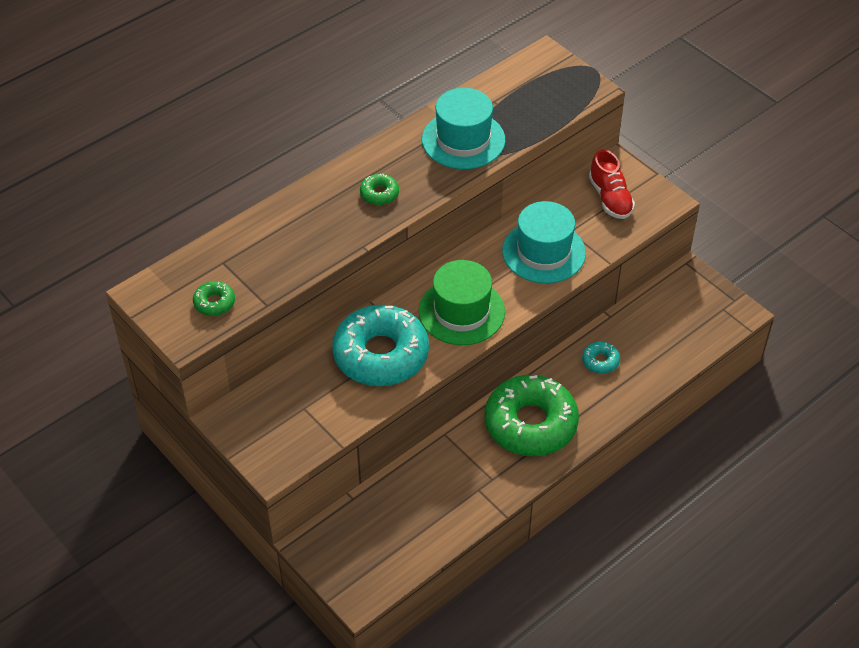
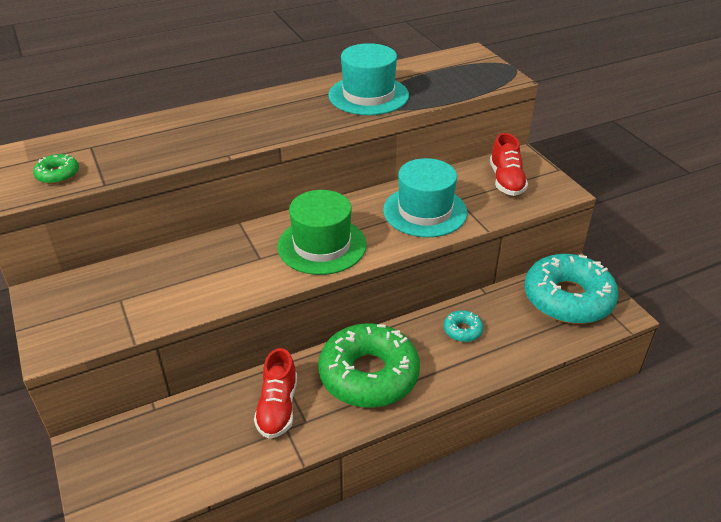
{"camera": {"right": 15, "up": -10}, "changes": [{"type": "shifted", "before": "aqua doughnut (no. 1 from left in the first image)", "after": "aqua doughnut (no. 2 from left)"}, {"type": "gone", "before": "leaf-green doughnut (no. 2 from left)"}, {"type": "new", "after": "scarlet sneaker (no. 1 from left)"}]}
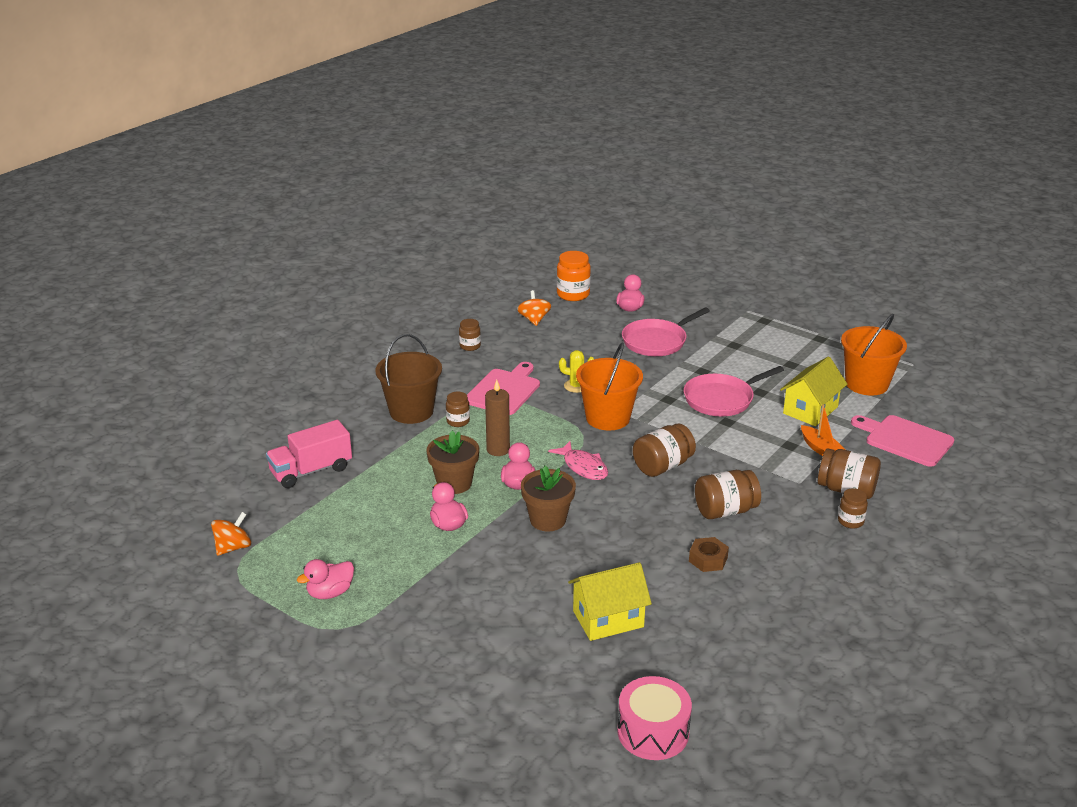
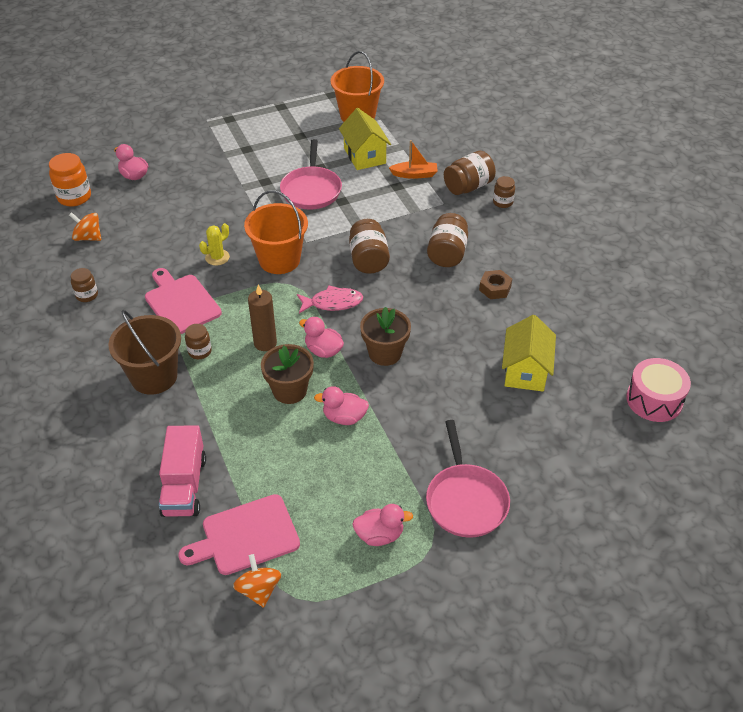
{"camera": {"right": -60, "up": 15}, "changes": [{"type": "rotated", "before": "pink rubber duck (no. 1 from left in the first image)", "turn": -90}, {"type": "shifted", "before": "pink skillet (no. 1 from left in the first image)", "after": "pink skillet (no. 2 from left)"}, {"type": "shifted", "before": "pink chopping board (no. 2 from left)"}]}
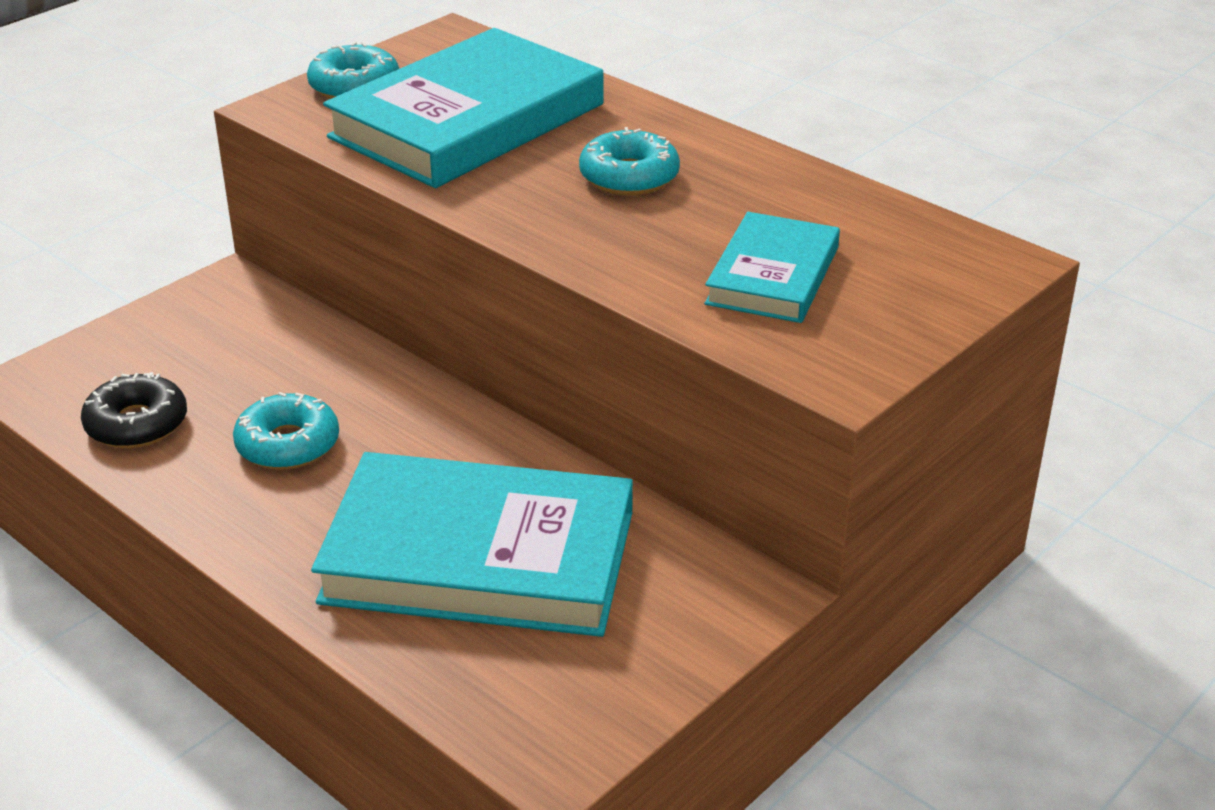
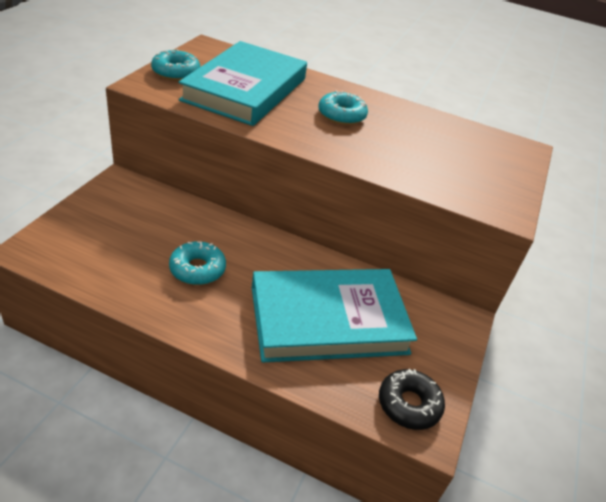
{"camera": {"right": -25, "up": 5}, "changes": [{"type": "shifted", "before": "jet-black doughnut"}, {"type": "gone", "before": "aqua hardcover (no. 3 from left)"}]}
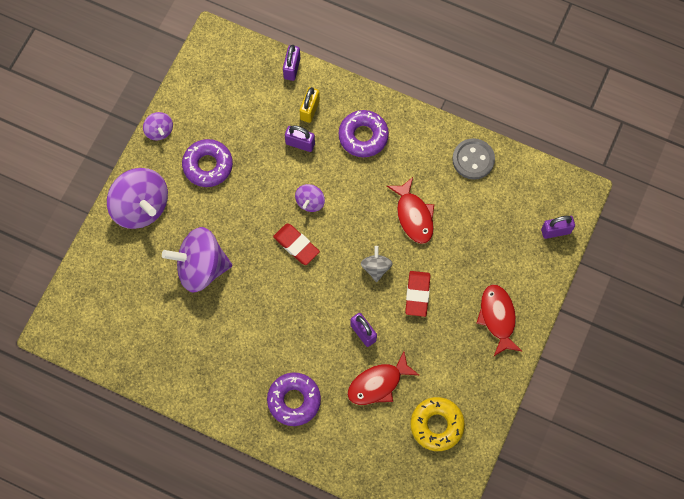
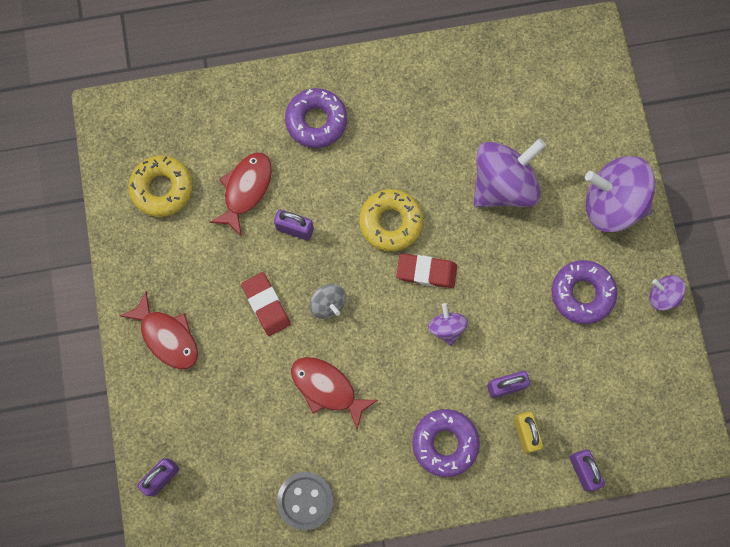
{"camera": {"right": 145, "up": 5}, "changes": [{"type": "new", "after": "yellow doughnut (no. 2 from left)"}]}
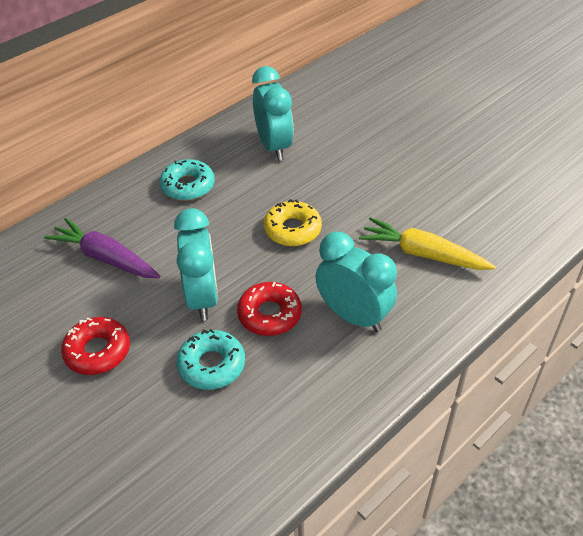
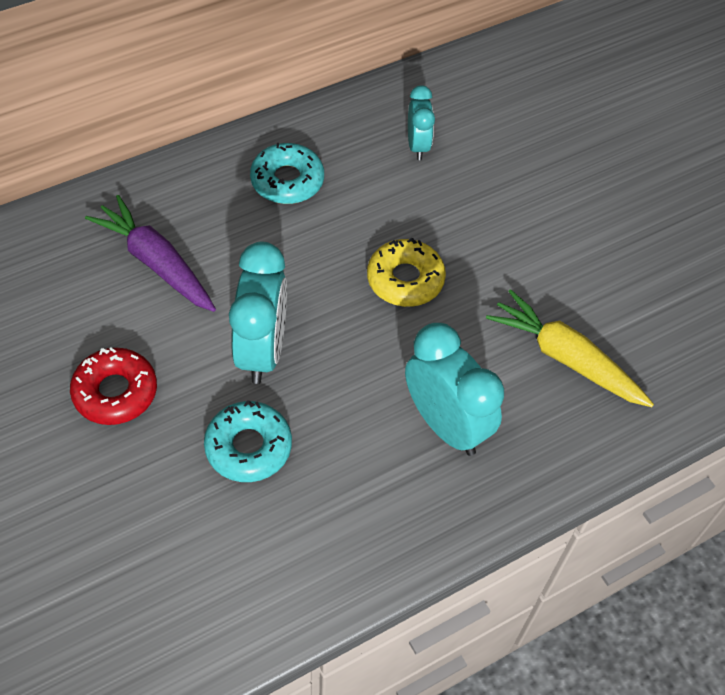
{"camera": {"right": 10, "up": 10}, "changes": [{"type": "gone", "before": "scarlet doughnut (no. 2 from left)"}, {"type": "scaled", "before": "aqua clock (no. 2 from left)", "scale": 0.58}]}
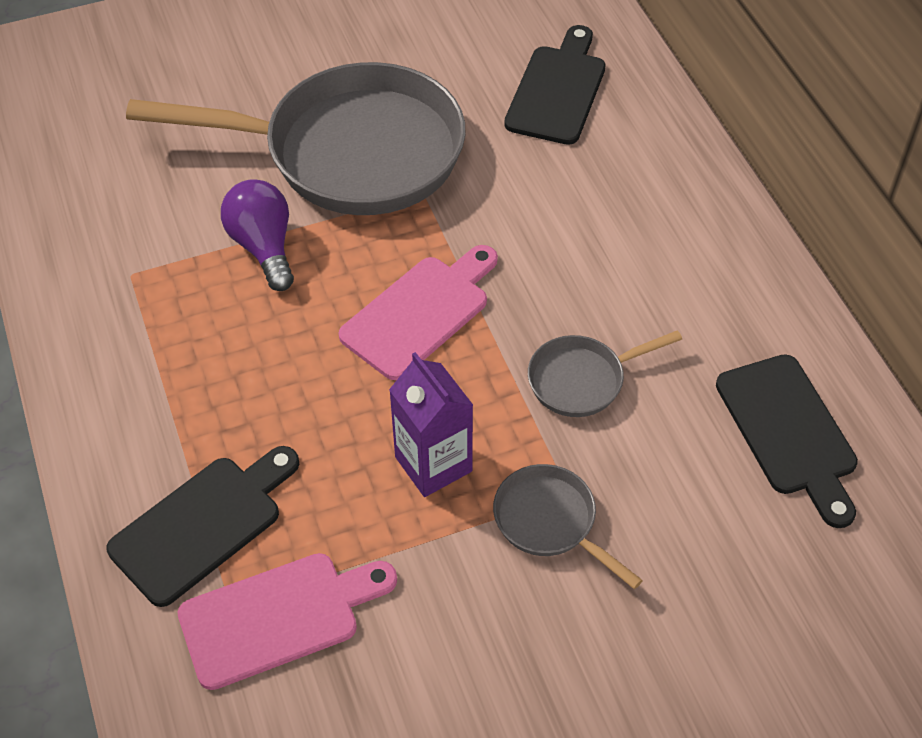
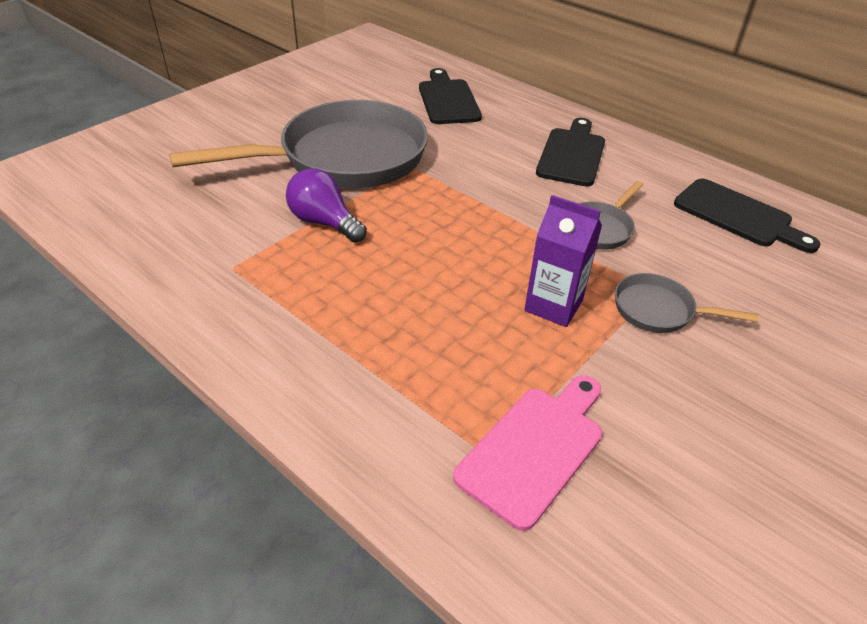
{"camera": {"right": -30, "up": -10}, "changes": [{"type": "shifted", "before": "jet-black chopping board (no. 1 from left in the first image)", "after": "jet-black chopping board (no. 2 from left)"}, {"type": "gone", "before": "pink chopping board (no. 2 from left)"}]}
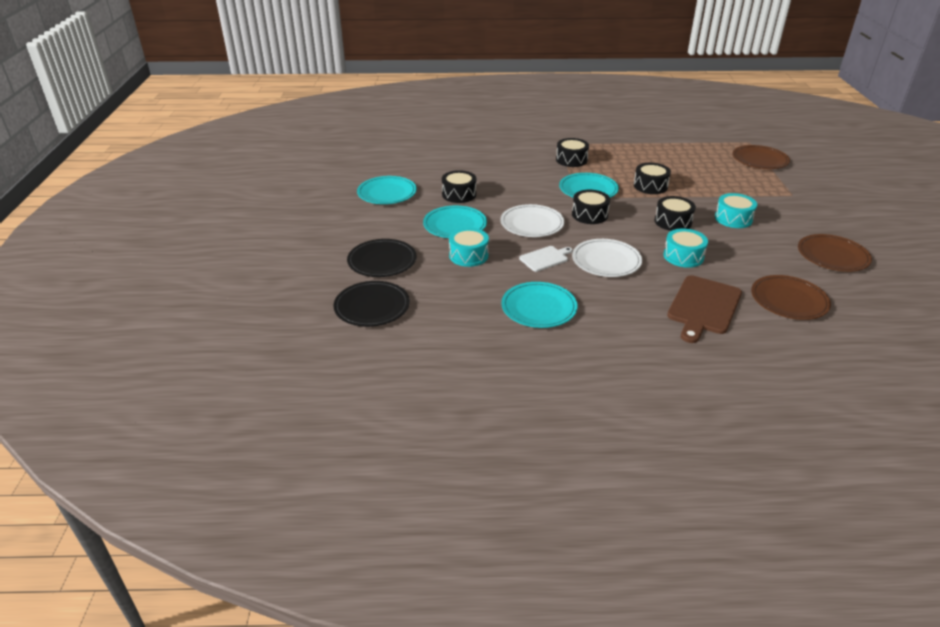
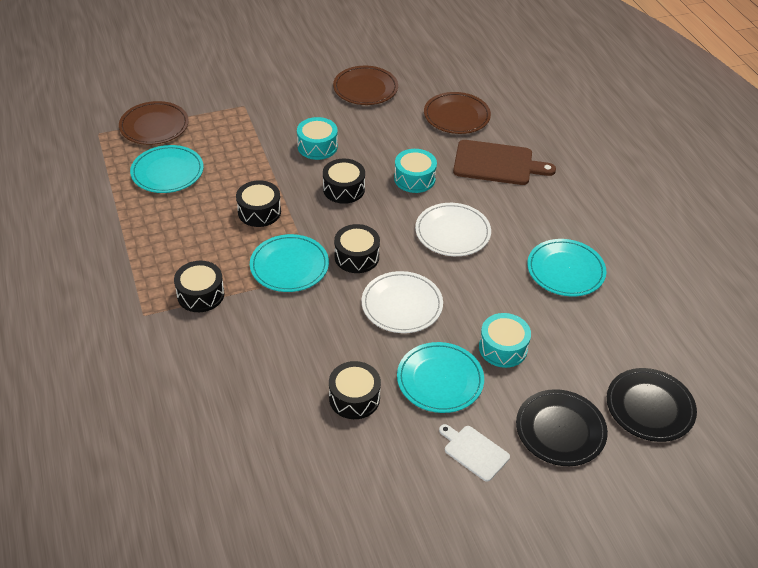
{"camera": {"right": -110, "up": 10}, "changes": [{"type": "shifted", "before": "aqua plate (no. 1 from left)"}, {"type": "shifted", "before": "pure white chopping board"}]}
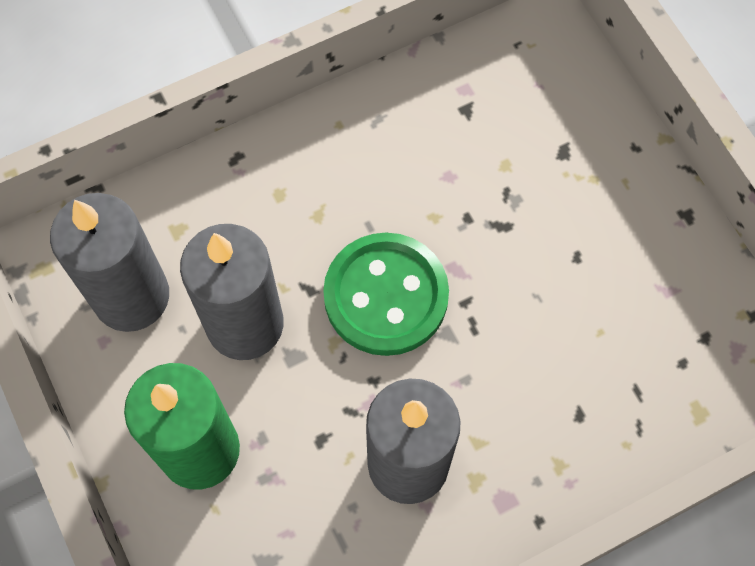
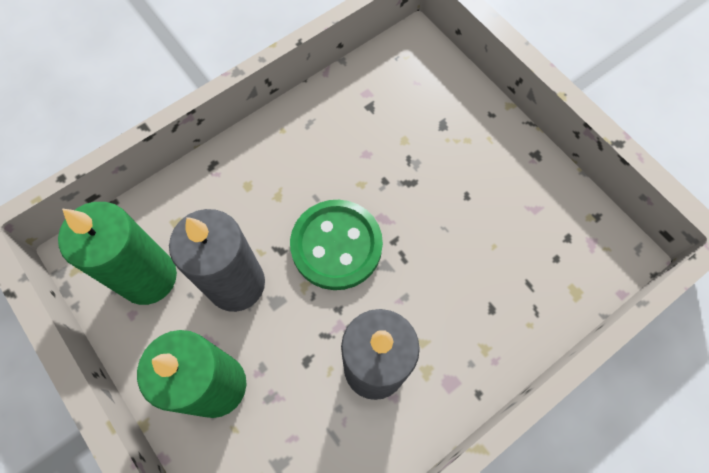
{"camera": {"right": -10, "up": 0}, "changes": [{"type": "repainted", "before": "ash-grey candle (no. 1 from left)", "after": "leaf-green candle (no. 1 from left)"}]}
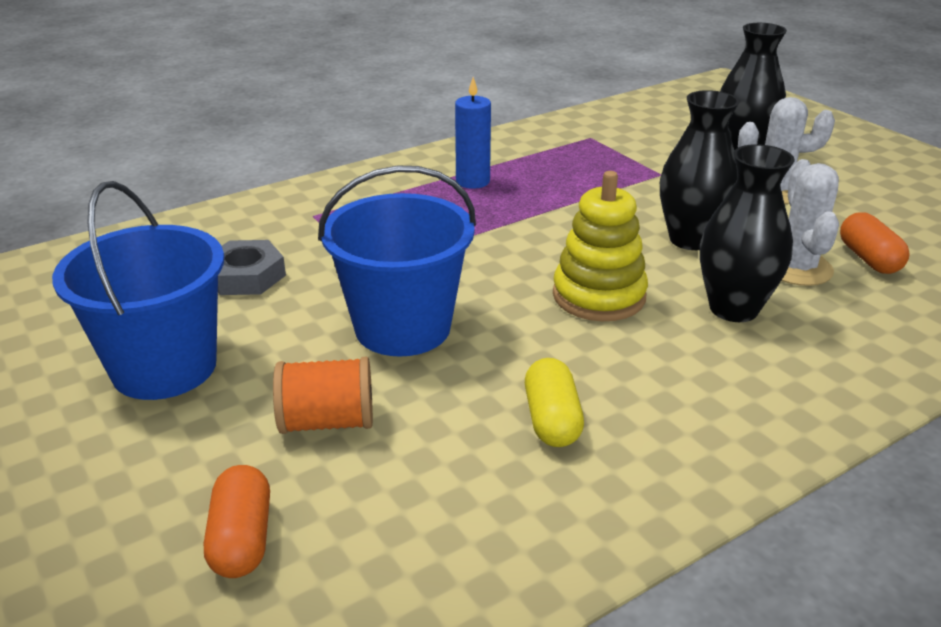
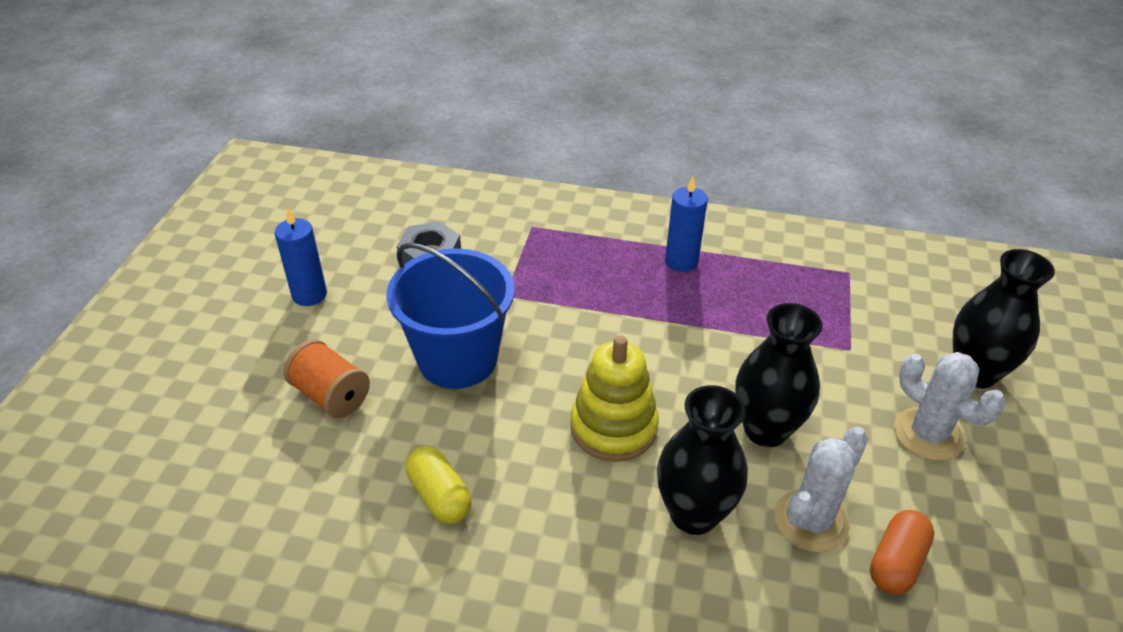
{"camera": {"right": 45, "up": 10}, "changes": [{"type": "swapped", "before": "blue sand bucket (no. 1 from left)", "after": "blue candle (no. 1 from left)"}, {"type": "gone", "before": "orange-coloured pill (no. 1 from left)"}, {"type": "rotated", "before": "yellow pill", "turn": -75}]}
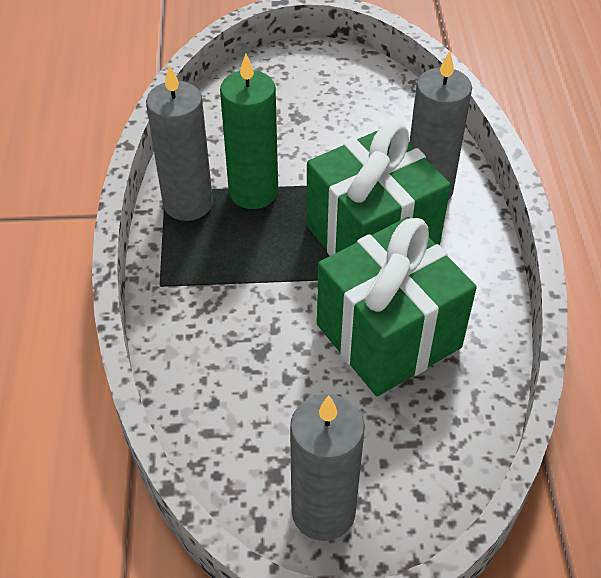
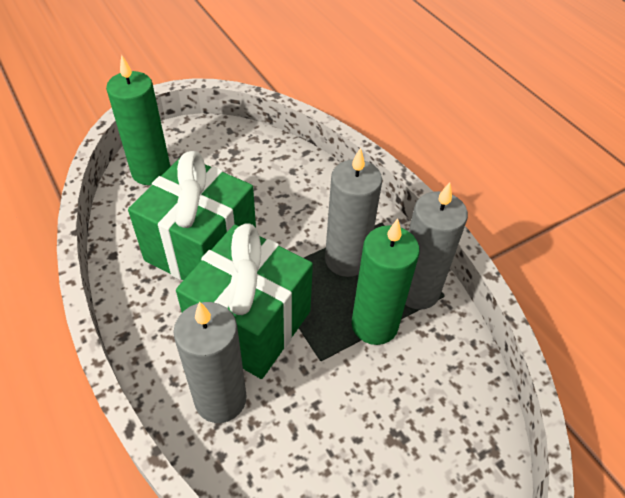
{"camera": {"right": 150, "up": 0}, "changes": [{"type": "shifted", "before": "ash-grey candle (no. 2 from left)"}, {"type": "new", "after": "leaf-green candle (no. 1 from left)"}]}
